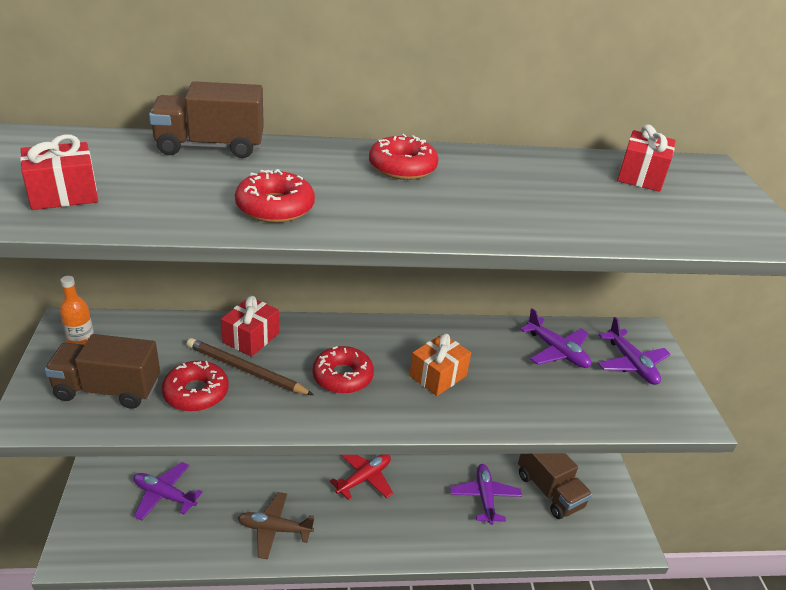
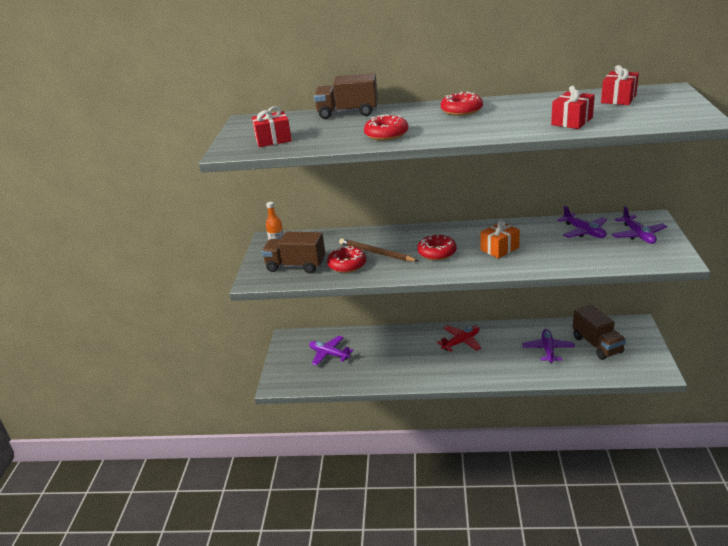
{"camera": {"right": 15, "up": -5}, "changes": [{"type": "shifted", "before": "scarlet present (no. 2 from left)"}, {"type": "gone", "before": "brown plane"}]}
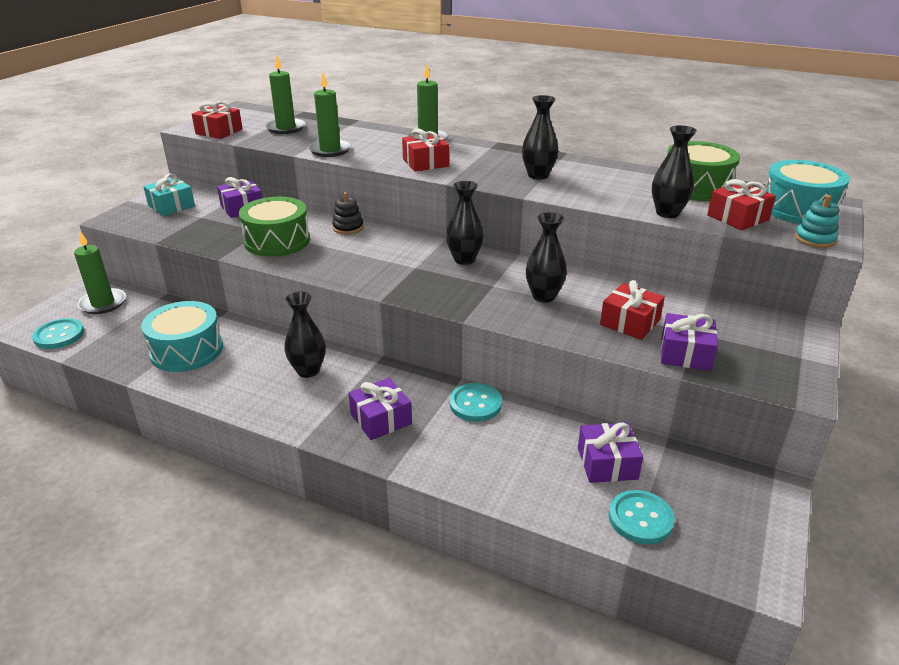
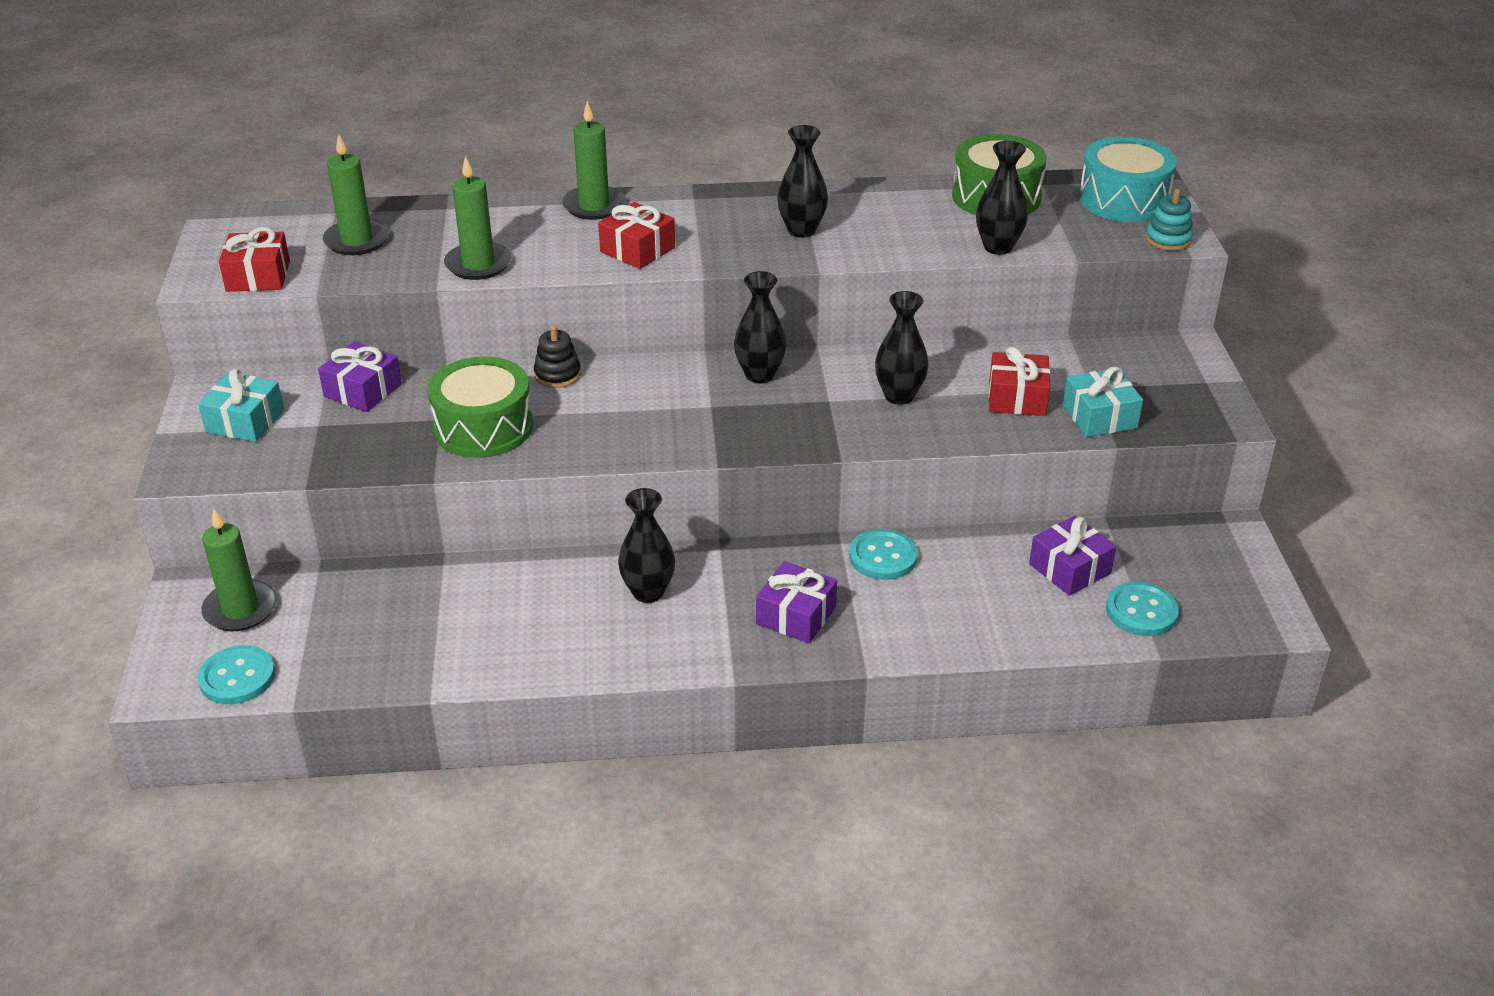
{"camera": {"right": -30, "up": 5}, "changes": [{"type": "gone", "before": "aqua snare drum (no. 1 from left)"}, {"type": "repainted", "before": "purple present (no. 4 from left)", "after": "aqua present (no. 2 from left)"}, {"type": "gone", "before": "scarlet present (no. 4 from left)"}]}
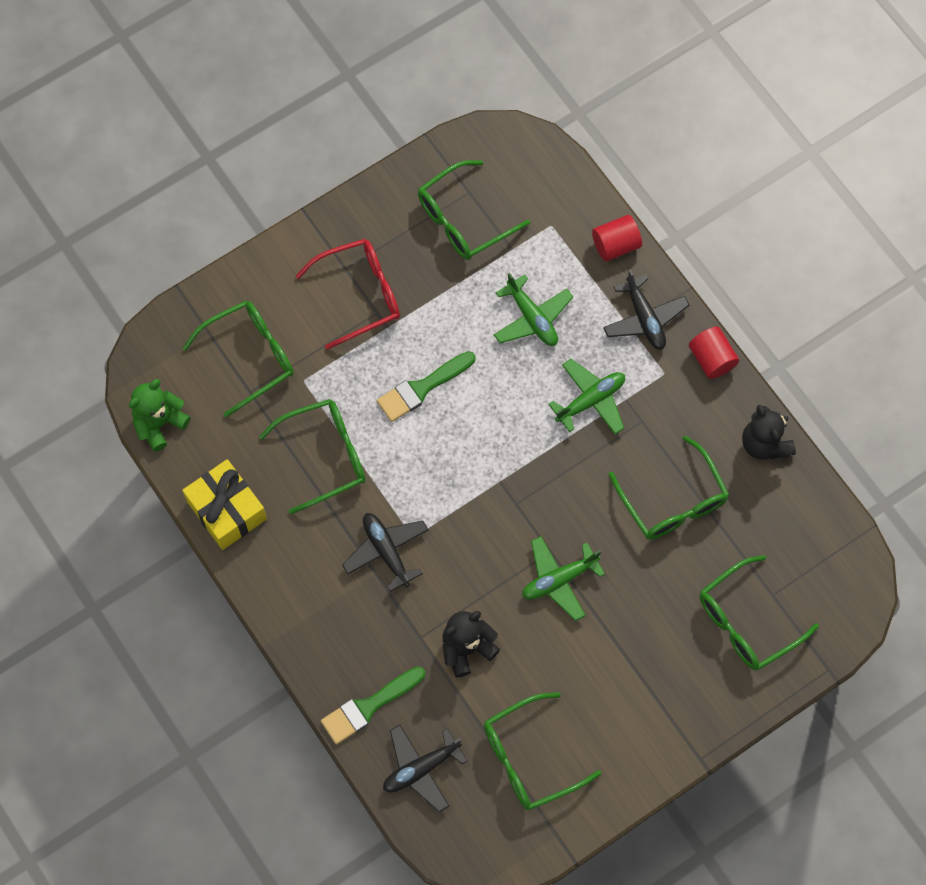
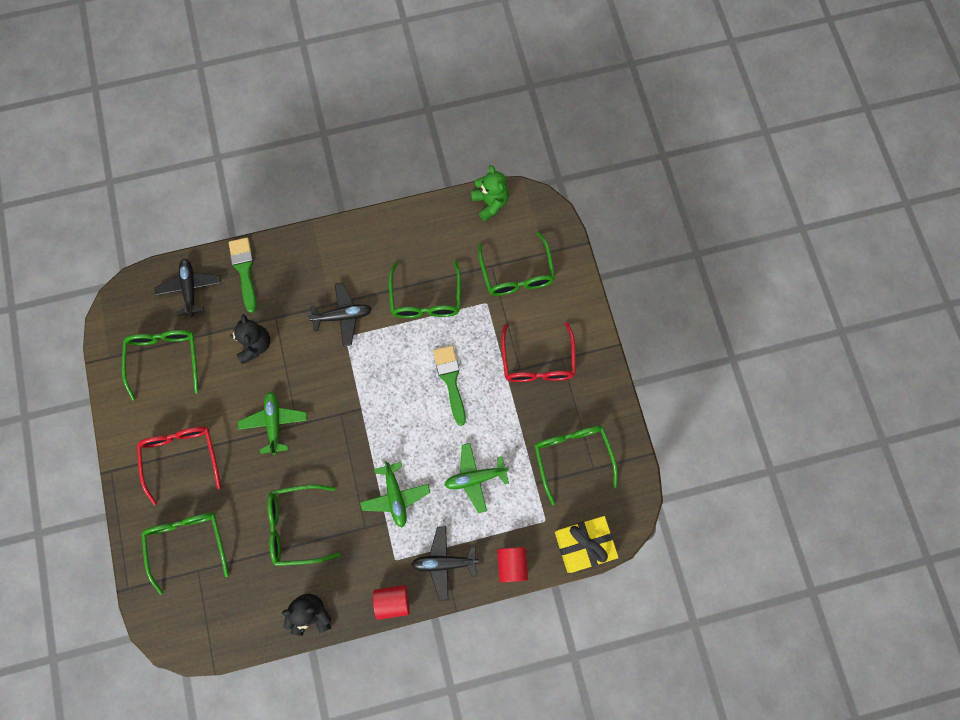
{"camera": {"right": 110, "up": 5}, "changes": [{"type": "shifted", "before": "yellow present"}, {"type": "new", "after": "scarlet glasses (no. 1 from left)"}]}
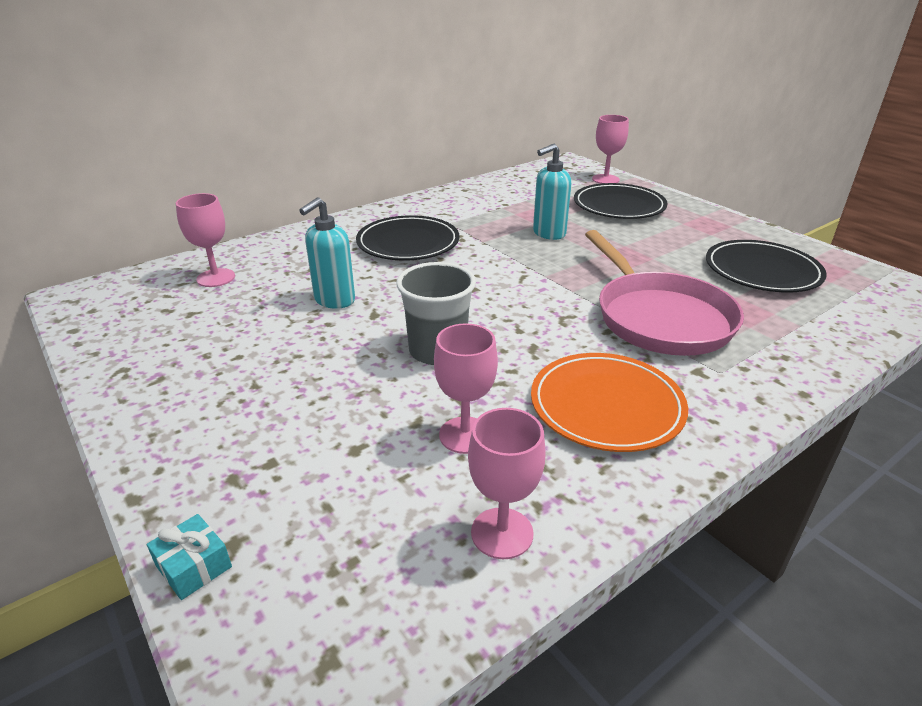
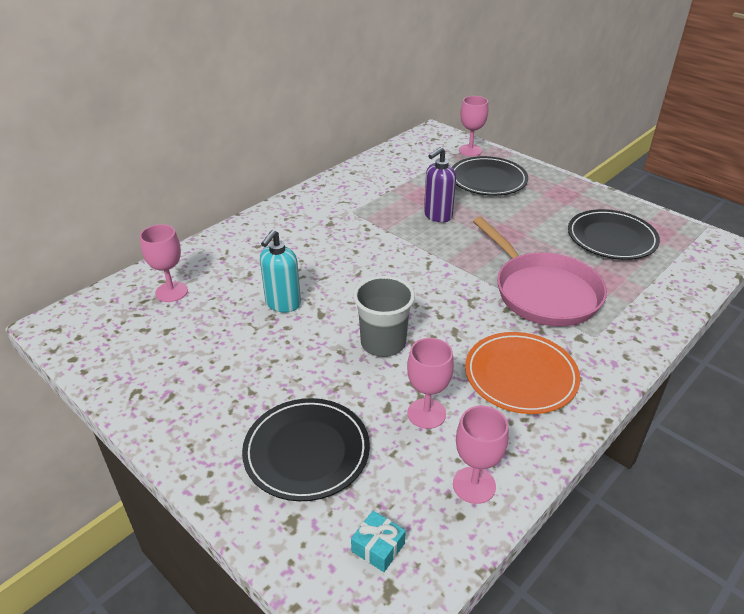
{"camera": {"right": -10, "up": 5}, "changes": [{"type": "shifted", "before": "aqua present"}, {"type": "shifted", "before": "jet-black plate (no. 1 from left)"}, {"type": "repainted", "before": "aqua pump bottle (no. 2 from left)", "after": "purple pump bottle"}]}
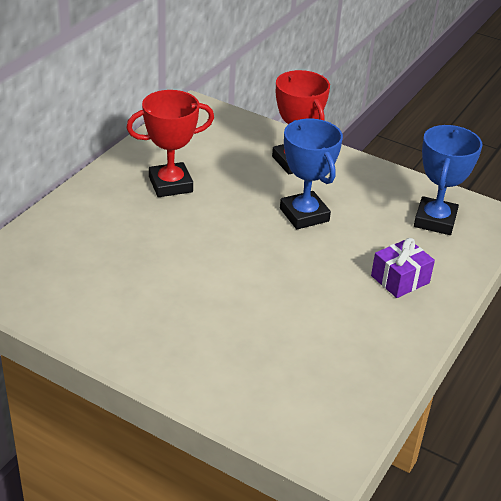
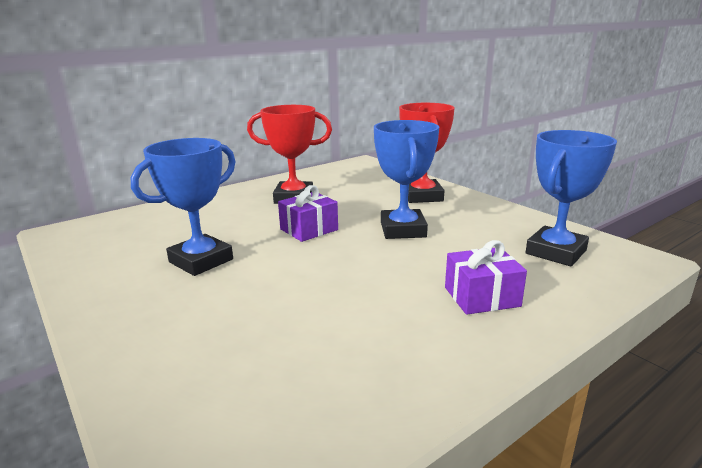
{"camera": {"right": 25, "up": -15}, "changes": [{"type": "new", "after": "blue award cup (no. 1 from left)"}, {"type": "new", "after": "purple present (no. 1 from left)"}]}
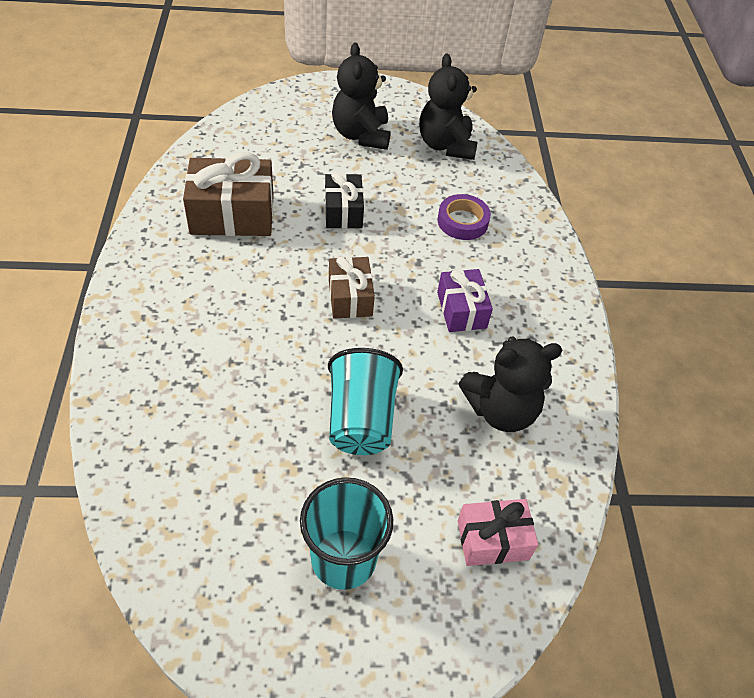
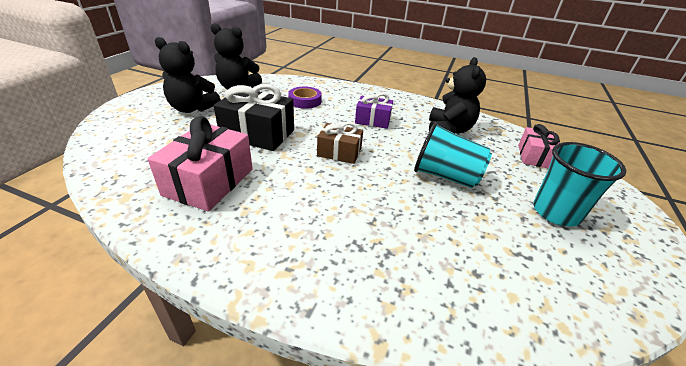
{"camera": {"right": -65, "up": -15}, "changes": [{"type": "repainted", "before": "brown present (no. 1 from left)", "after": "pink present (no. 1 from left)"}, {"type": "scaled", "before": "jet-black present", "scale": 1.63}]}
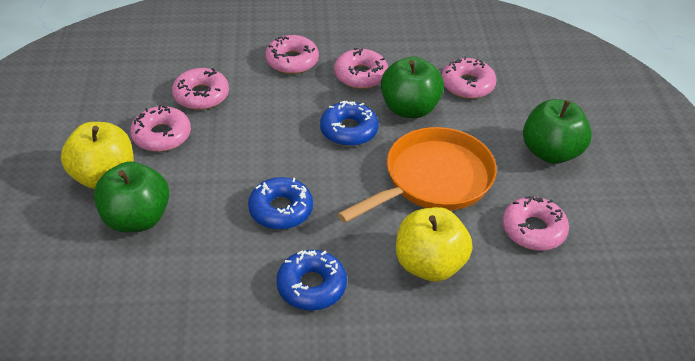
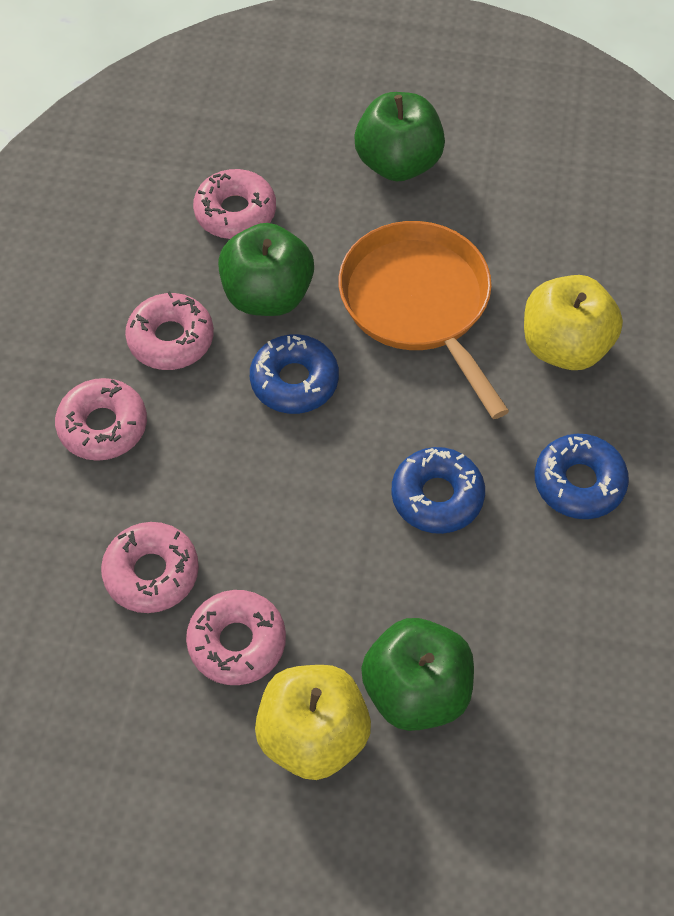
{"camera": {"right": -75, "up": 15}, "changes": [{"type": "gone", "before": "pink doughnut (no. 6 from left)"}]}
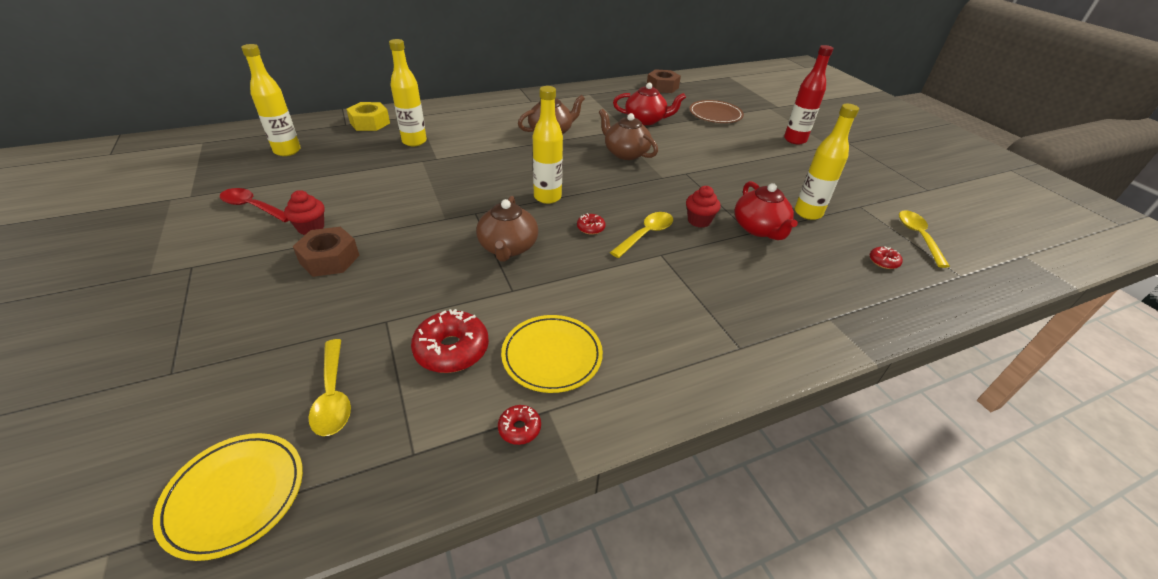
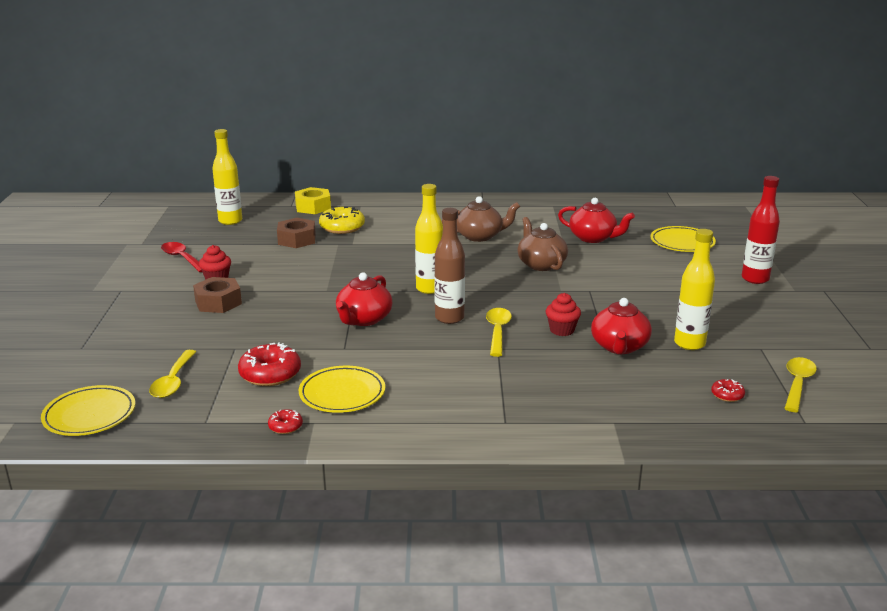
{"camera": {"right": 25, "up": -15}, "changes": [{"type": "swapped", "before": "yellow flask (no. 2 from left)", "after": "yellow doughnut"}, {"type": "repainted", "before": "brown china teapot (no. 1 from left)", "after": "scarlet china teapot (no. 1 from left)"}, {"type": "swapped", "before": "scarlet doughnut (no. 3 from left)", "after": "brown flask"}, {"type": "rotated", "before": "yellow teaspoon (no. 2 from left)", "turn": -60}, {"type": "shifted", "before": "brown nut (no. 2 from left)"}, {"type": "repainted", "before": "brown plate", "after": "yellow plate (no. 3 from left)"}]}
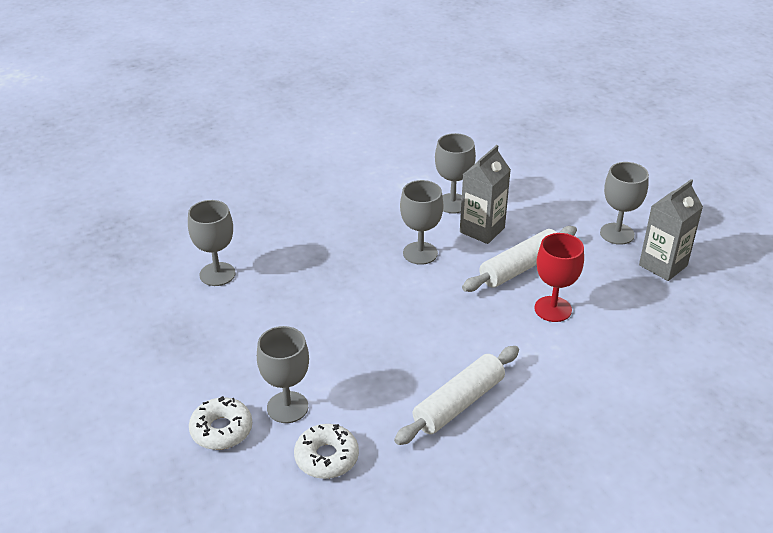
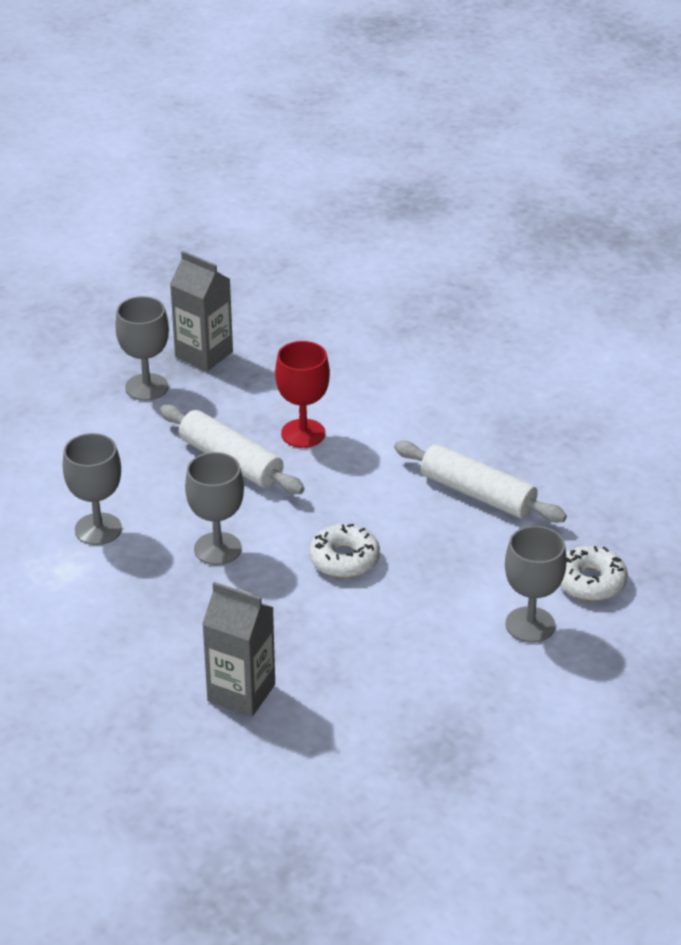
{"camera": {"right": -100, "up": 0}, "changes": [{"type": "gone", "before": "ash-grey chalice (no. 1 from left)"}, {"type": "shifted", "before": "pure white doughnut (no. 1 from left)"}, {"type": "shifted", "before": "ash-grey carton (no. 1 from left in the first image)", "after": "ash-grey carton (no. 2 from left)"}]}
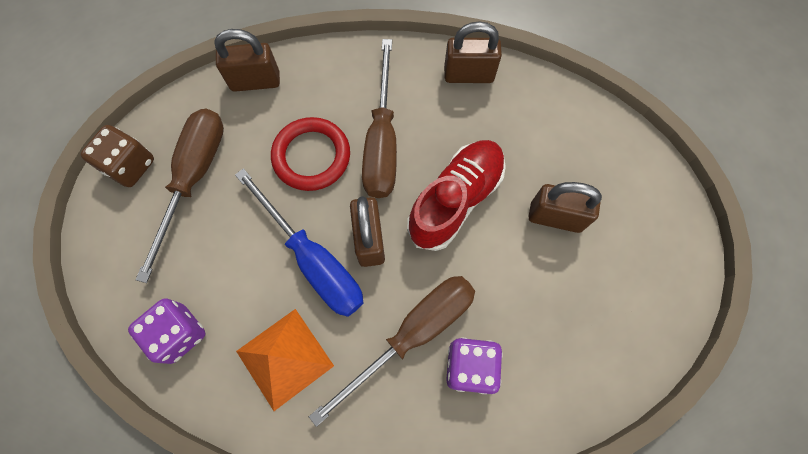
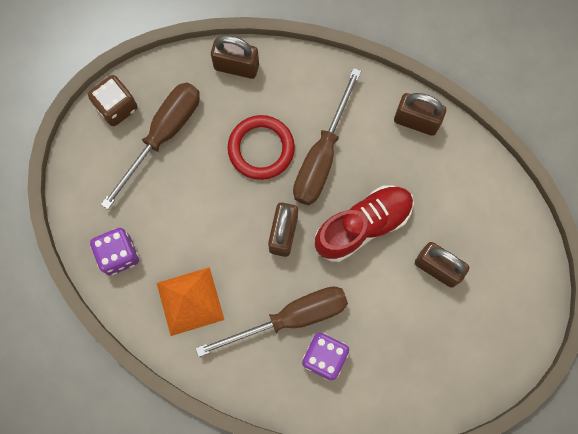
{"camera": {"right": 20, "up": 5}, "changes": [{"type": "gone", "before": "blue flat screwdriver"}]}
